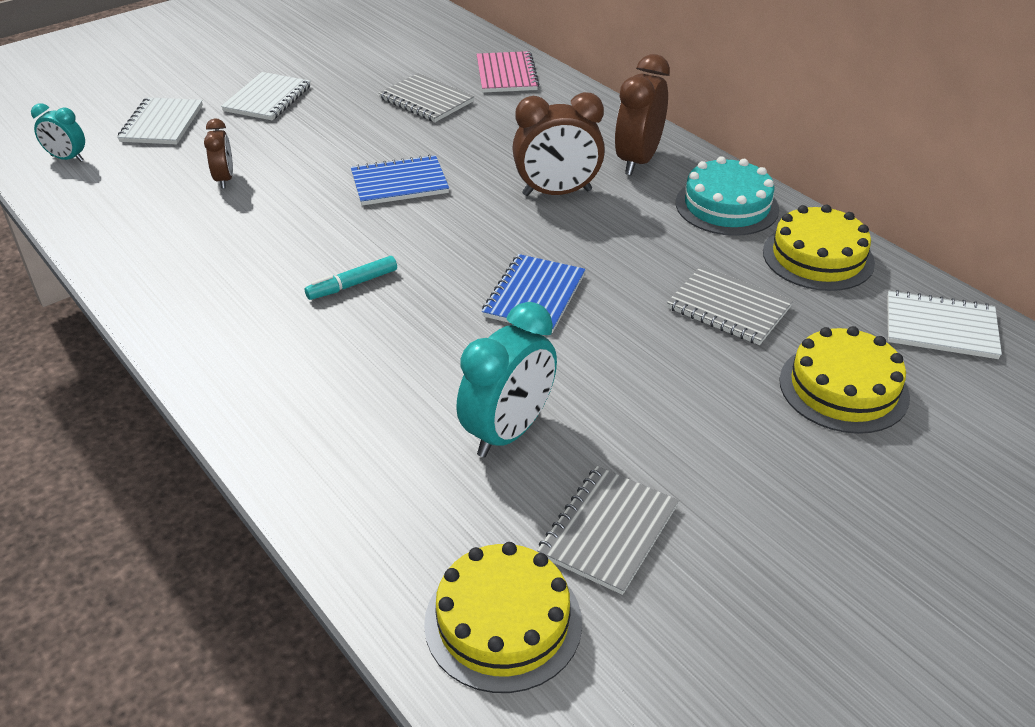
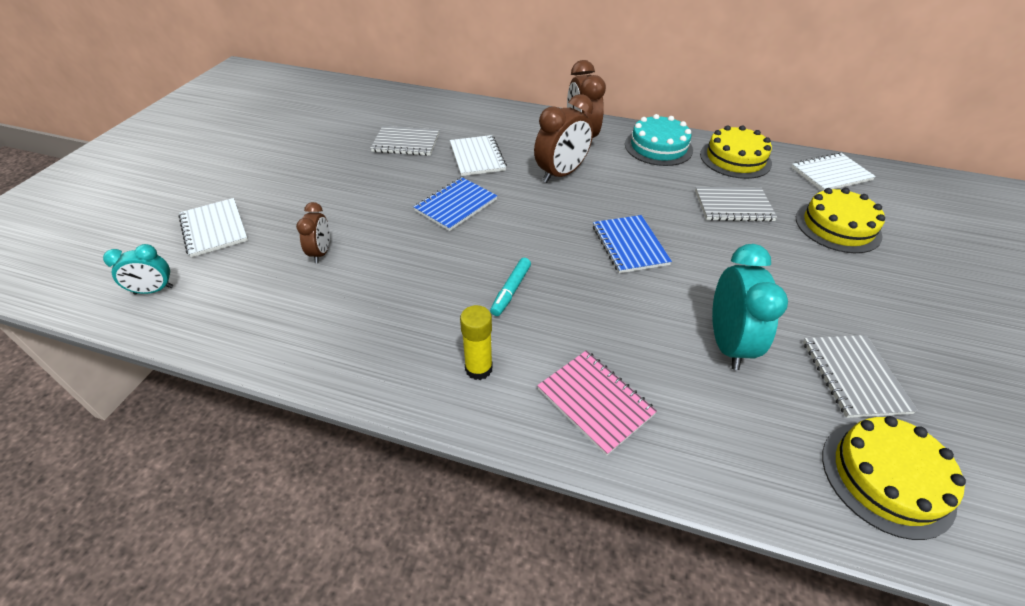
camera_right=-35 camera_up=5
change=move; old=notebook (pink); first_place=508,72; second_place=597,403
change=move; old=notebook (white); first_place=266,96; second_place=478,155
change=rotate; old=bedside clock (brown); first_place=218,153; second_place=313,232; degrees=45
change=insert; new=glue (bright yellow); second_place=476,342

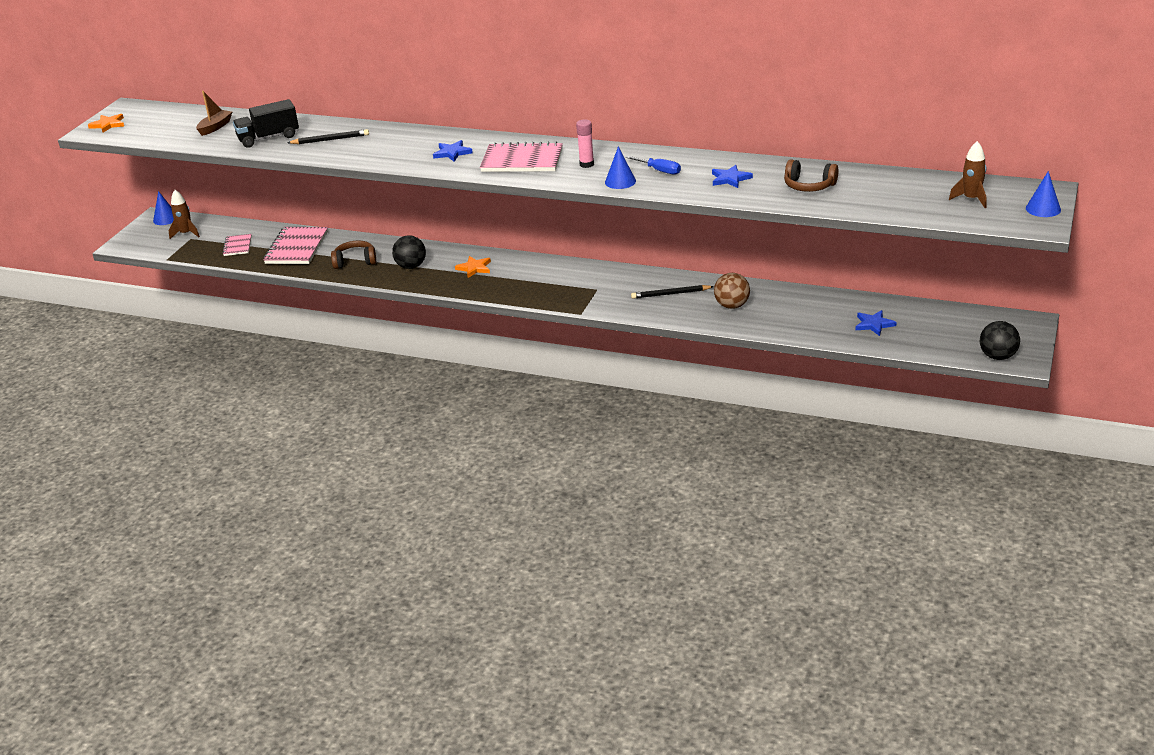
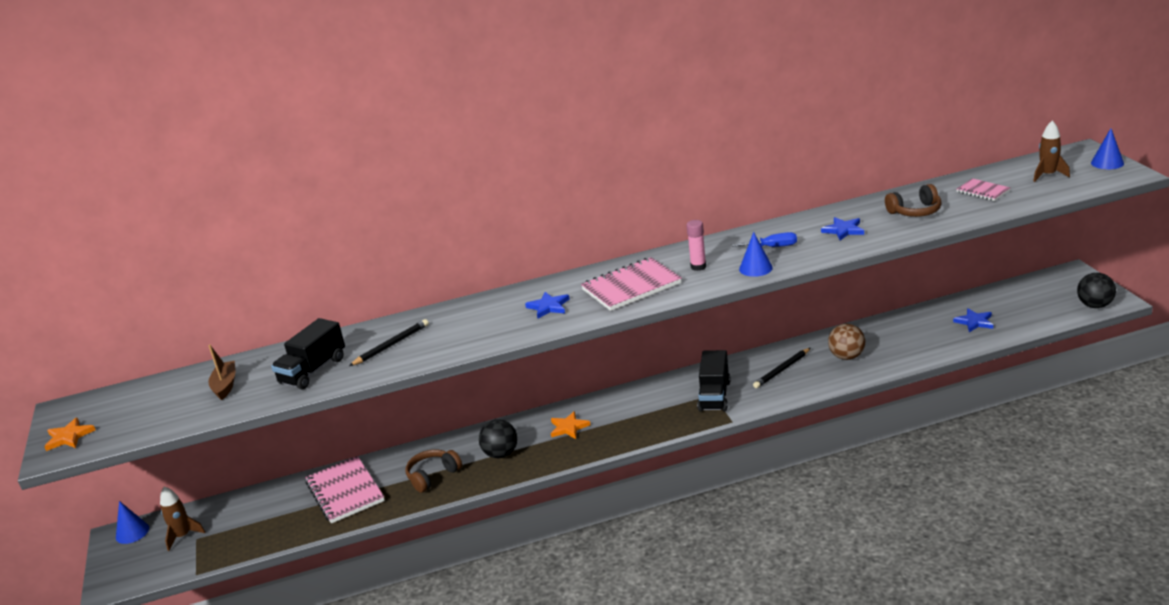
camera_right=-35 camera_up=-5
change=move; old=notebook (pink); first_place=237,245; second_place=984,189
change=insert; new=truck (black); second_place=713,380

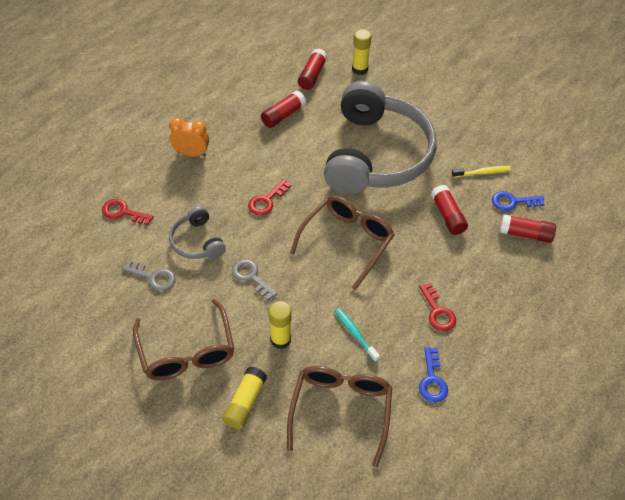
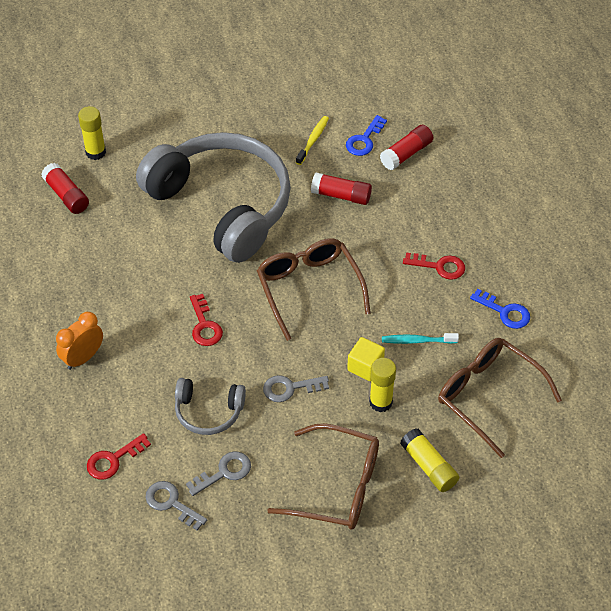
camera_right=-55 camera_up=0
change=delete; old=glue (crimson); first_place=283,109
change=insert; new=cube (bright yellow); second_place=366,359
change=insert; new=door key (ash-grey); second_place=176,506

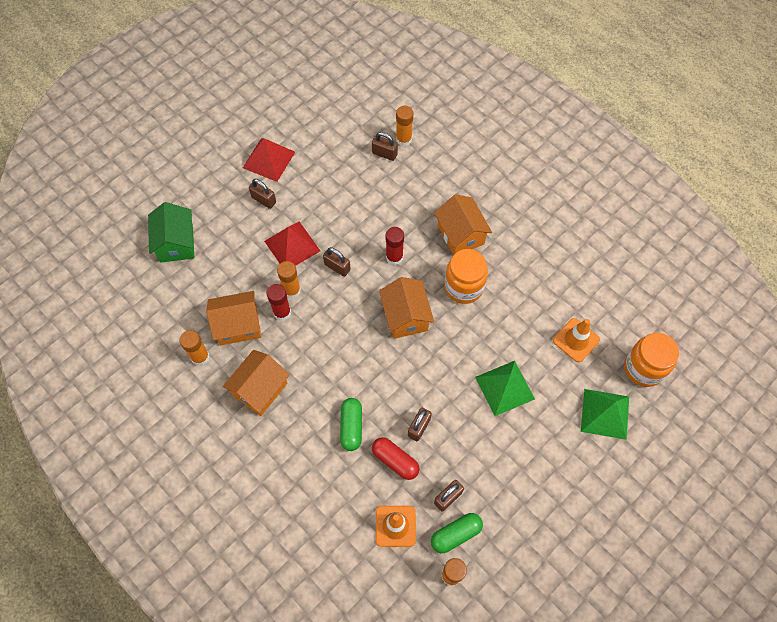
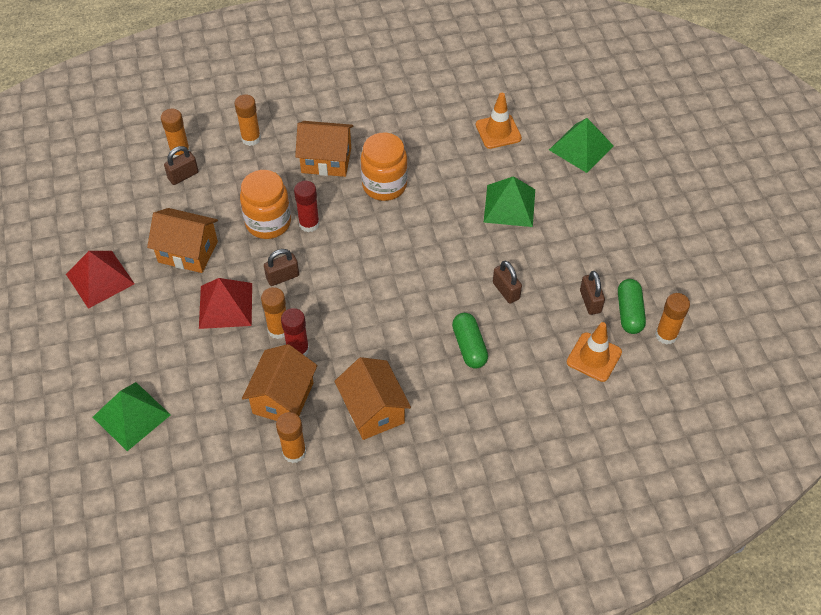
camera_right=-60 camera_up=-10
change=delete; old=lock (brown); first_place=262,194
change=replace; old=house (leaf-green); new=pyramid (leaf-green); first_place=171,232; second_place=132,416
change=move; old=house (orange); first_place=406,308; second_place=182,240
change=move; old=jar (orange); first_place=651,360; second_place=265,204
change=rotate; old=capsule (leaf-green); first_place=351,424; second_place=470,341; degrees=45
change=delete; old=capsule (crimson); first_place=395,458
change=insert; new=glue (orange); second_place=247,120

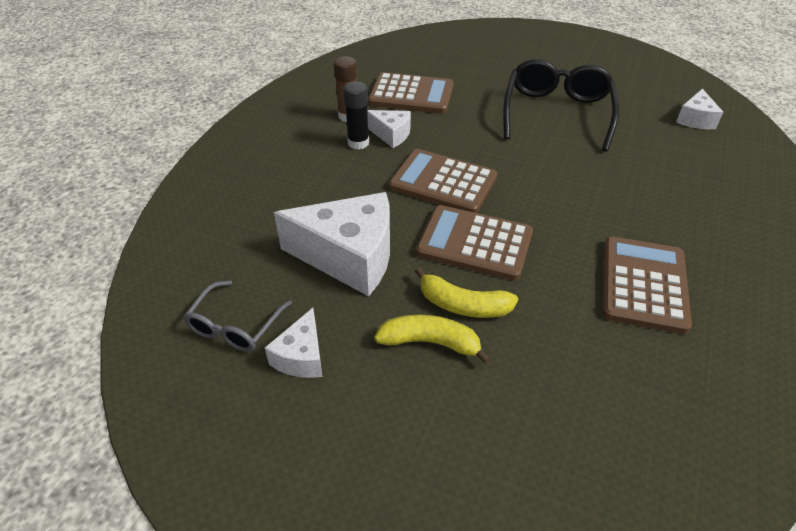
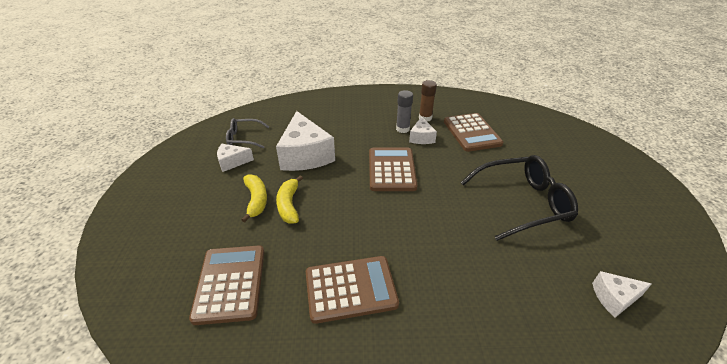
camera_right=65 camera_up=-5
change=recolor; old=glue (black); new=glue (ash-grey); first_place=356,115; second_place=404,111
change=move; old=adding machine (brown); first_place=474,243; second_place=226,285

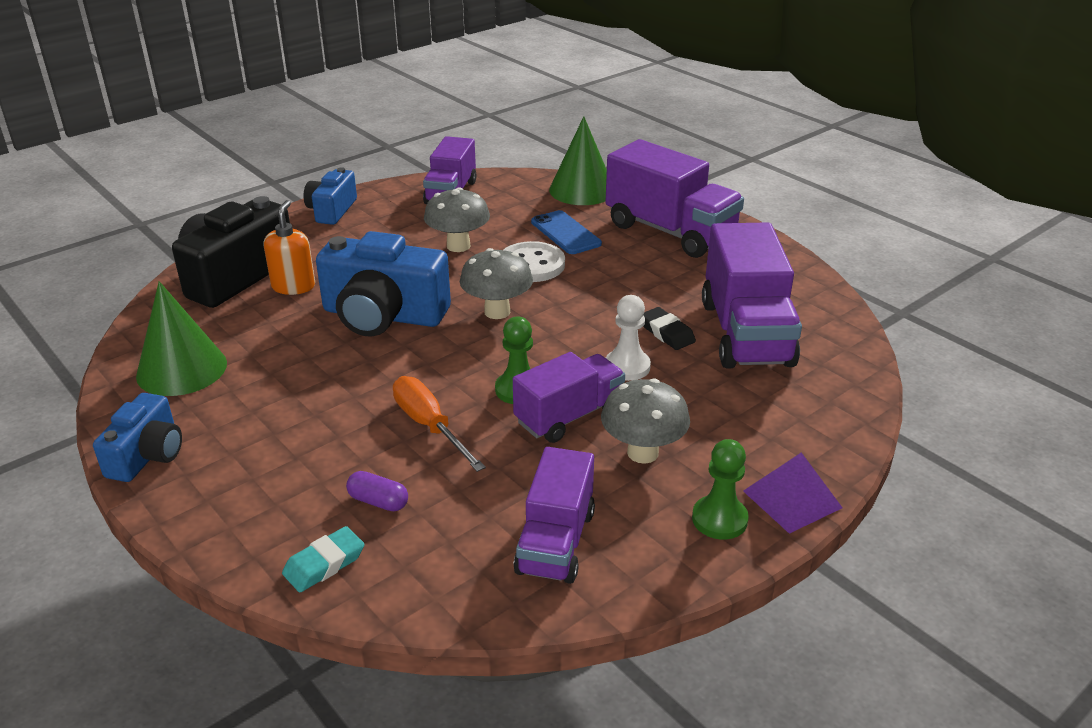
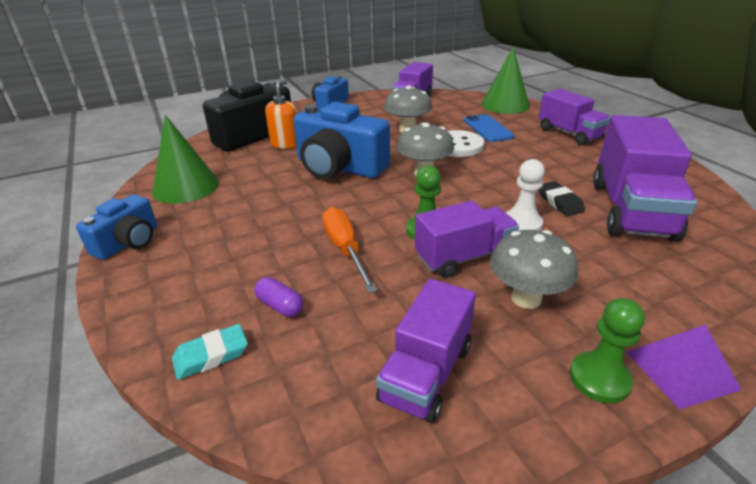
camera_right=15 camera_up=0
change=resize; old=truck (purple); first_place=674,198; second_place=575,117; factor=0.64

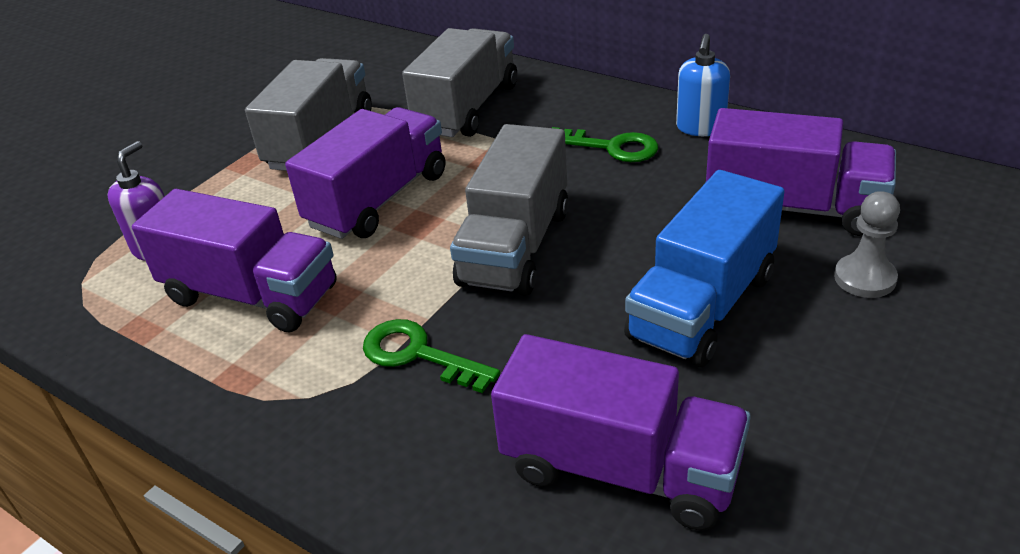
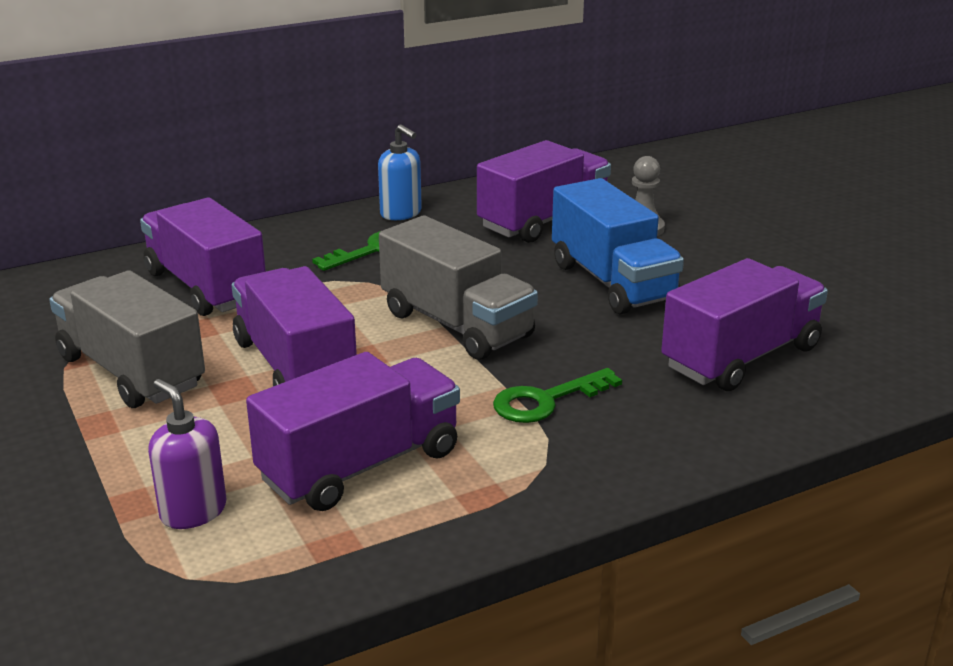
camera_right=-65 camera_up=-10
change=recolor; old=truck (ash-grey); new=truck (purple); first_place=459,82; second_place=203,257

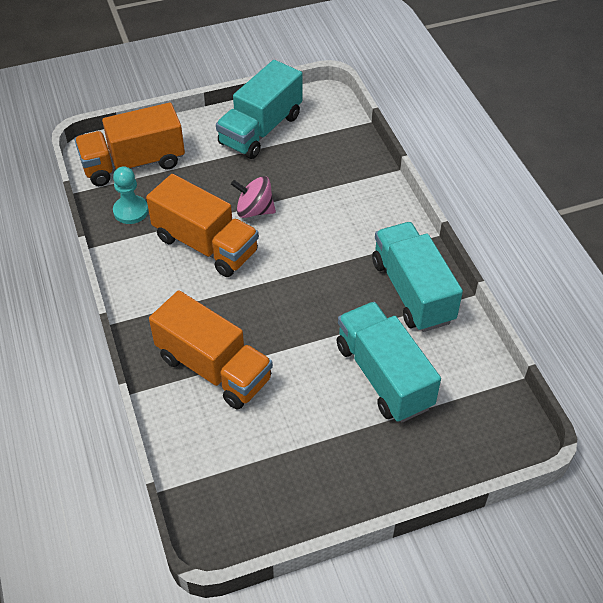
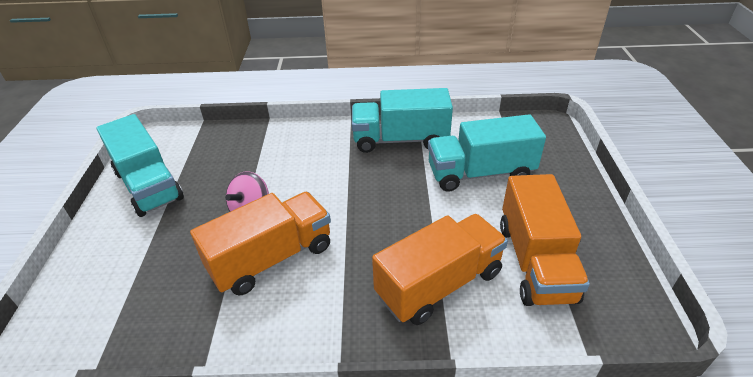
camera_right=-70 camera_up=-10
change=move; old=truck (orange); first_place=130,144; second_place=545,240
change=delete; old=game pawn (aqua); first_place=130,195

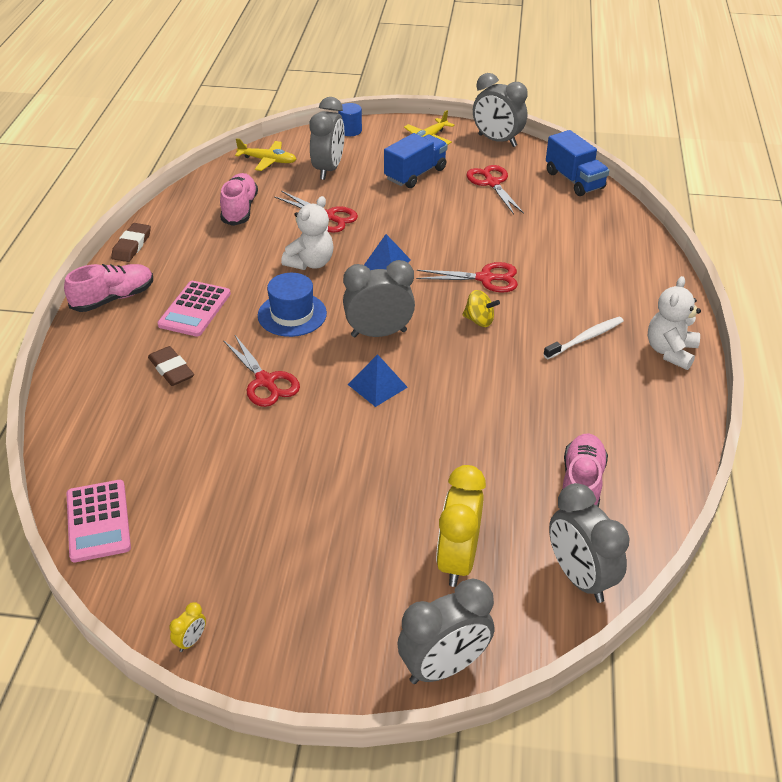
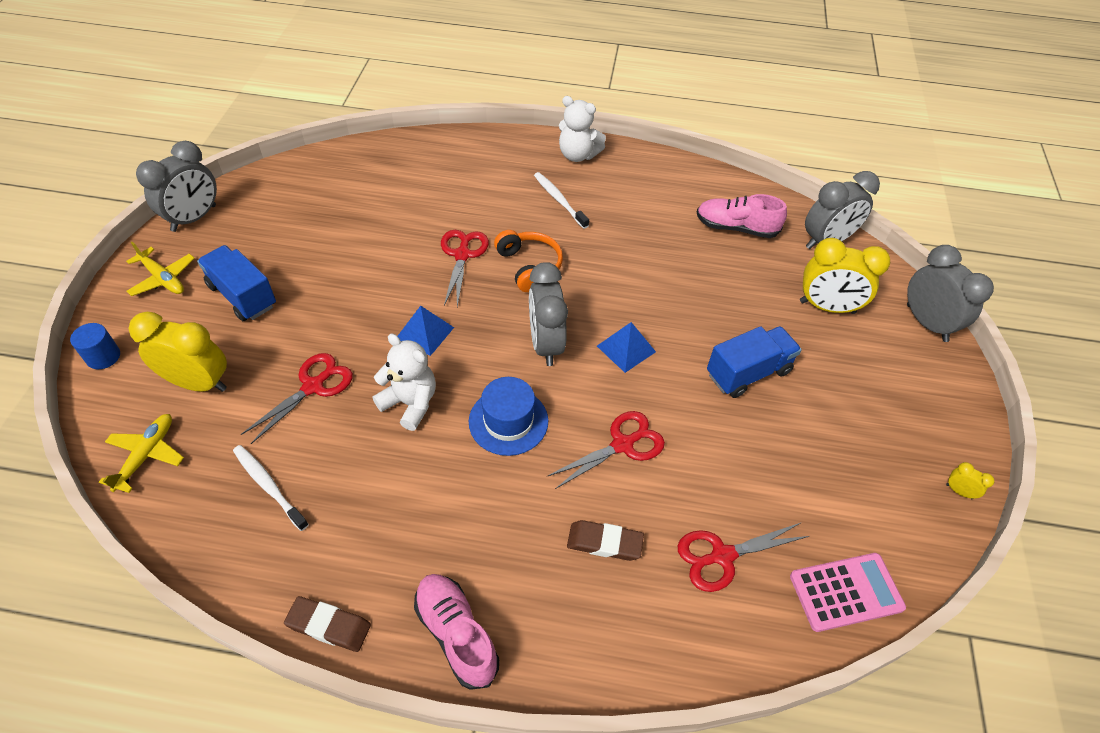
camera_right=-90 camera_up=10
change=recolor; old=bedside clock (ash-grey); new=bedside clock (bright yellow); first_place=327,138; second_place=177,352
change=move; old=truck (cobalt); first_place=577,163; second_place=754,362
change=move; old=shears (crimson); first_place=495,189; second_place=744,557
change=replace; old=lace-up shoe (pink); new=toothbrush (white); first_place=239,199; second_place=271,488
change=delete; old=adding machine (pink); first_place=194,309
change=replace; old=toy top (bright yellow); new=over-ear headphones (orange); first_place=481,308; second_place=528,261
change=rotate; old=gum eraser (brown); first_place=171,366; second_place=605,540; degrees=45

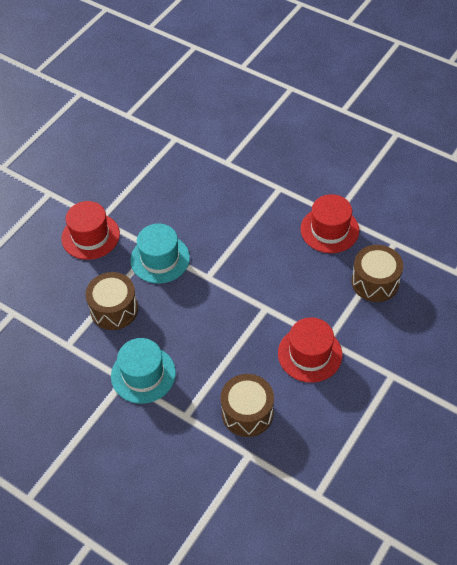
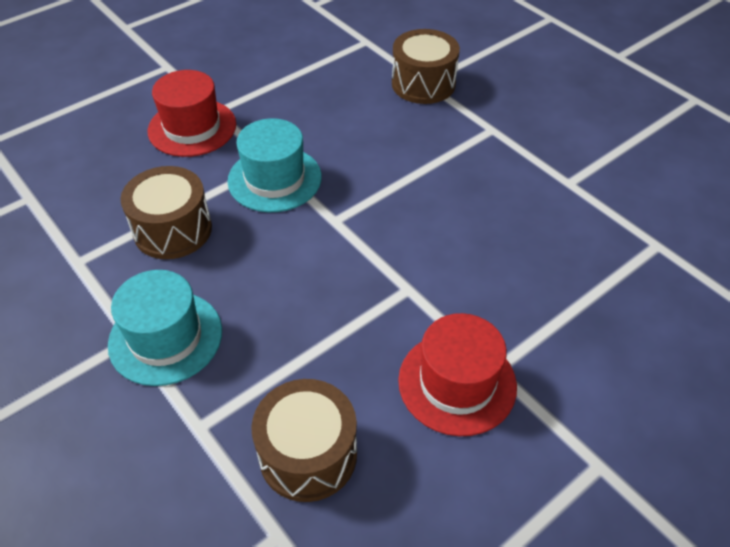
camera_right=15 camera_up=-5
change=delete; old=tall hat (crimson); first_place=330,223
change=move; old=snare drum (brown); first_place=377,273; second_place=426,66

